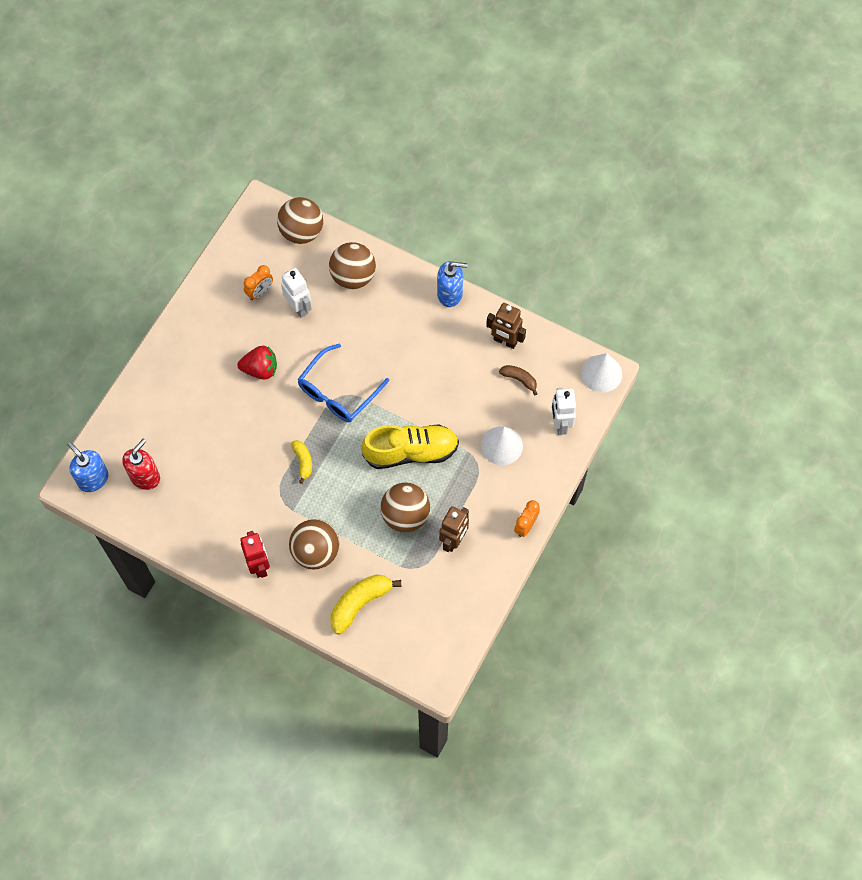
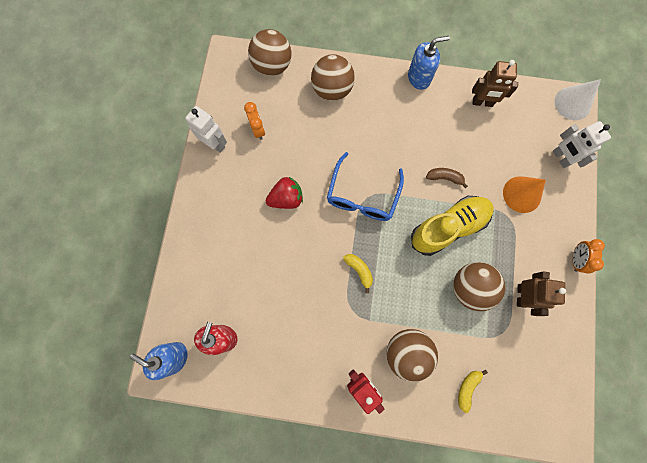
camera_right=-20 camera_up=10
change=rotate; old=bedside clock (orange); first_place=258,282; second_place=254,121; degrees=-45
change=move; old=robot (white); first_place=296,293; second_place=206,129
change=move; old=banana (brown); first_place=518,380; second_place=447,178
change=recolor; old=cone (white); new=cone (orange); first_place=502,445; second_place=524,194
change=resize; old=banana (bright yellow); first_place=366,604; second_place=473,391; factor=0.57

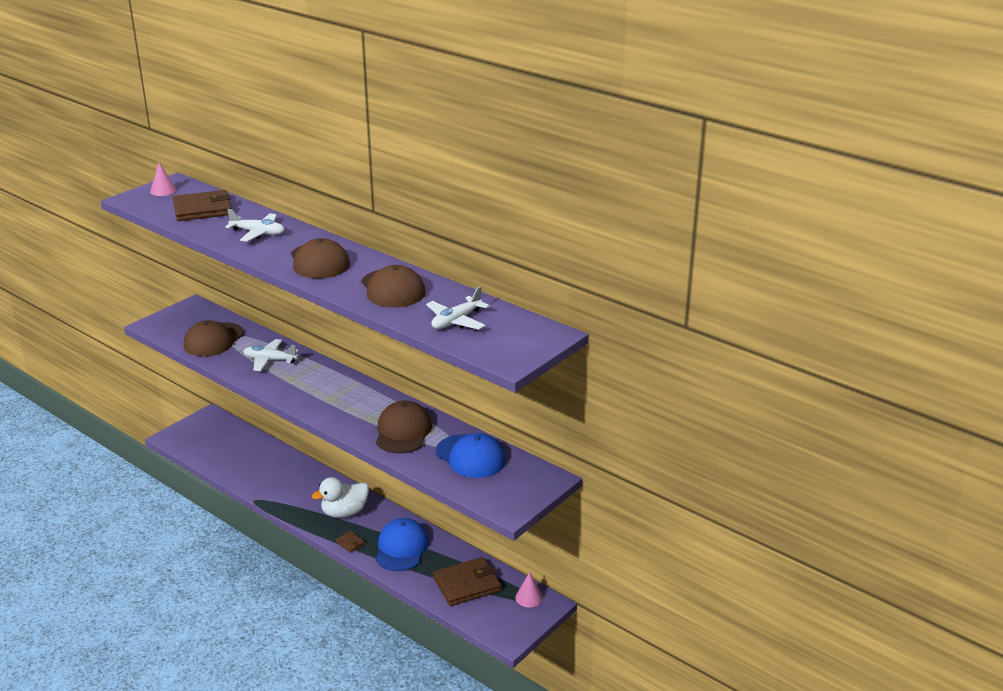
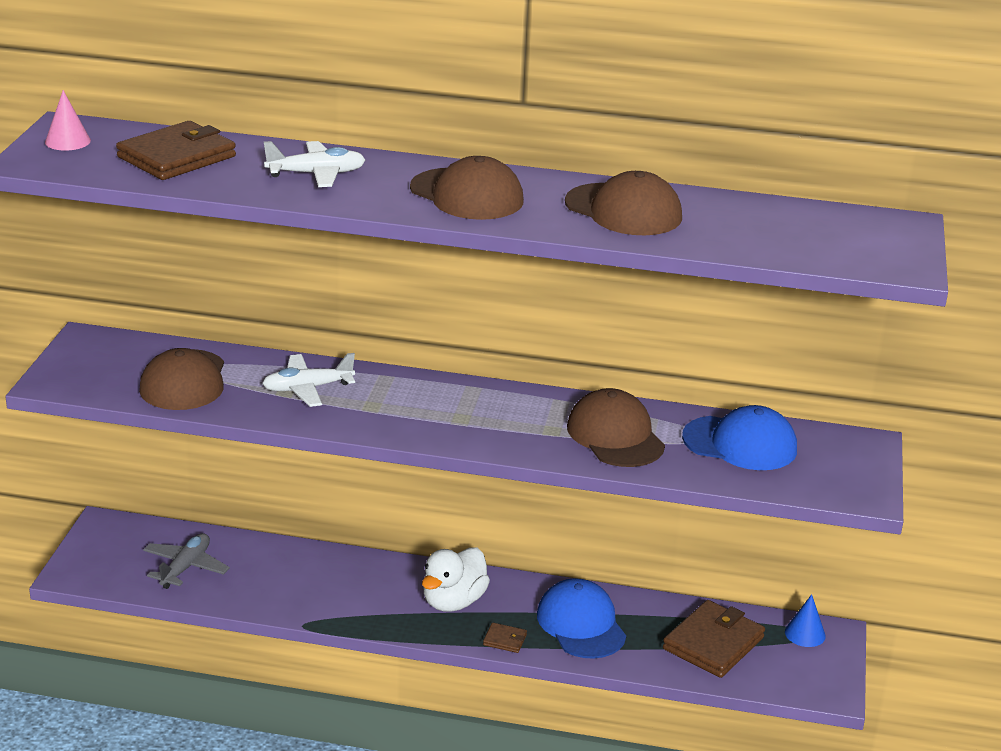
camera_right=-30 camera_up=0
change=delete; old=toy plane (white); first_place=458,308
change=recolor; old=cone (pink); new=cone (cobalt); first_place=529,589; second_place=805,620
change=insert; new=toy plane (ash-grey); second_place=186,561

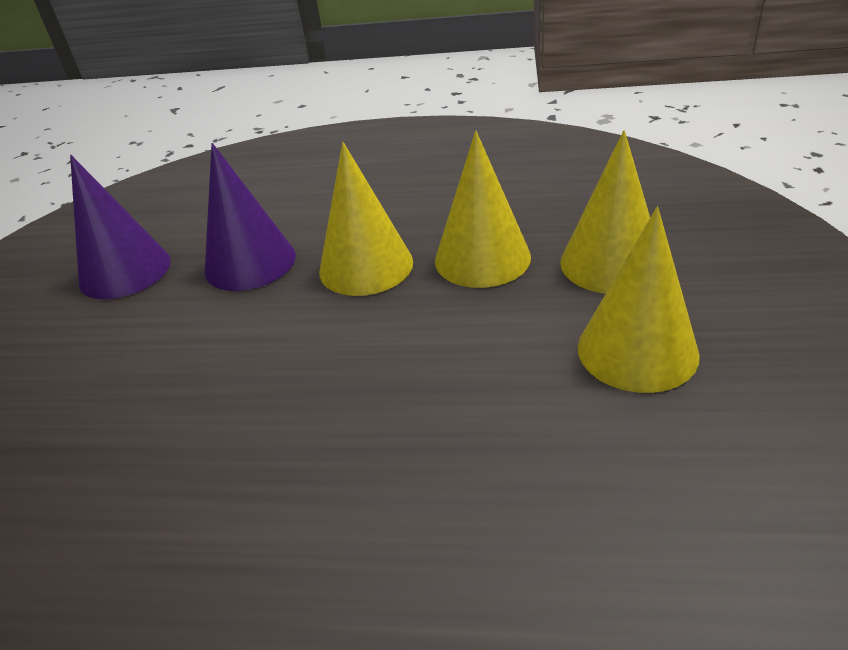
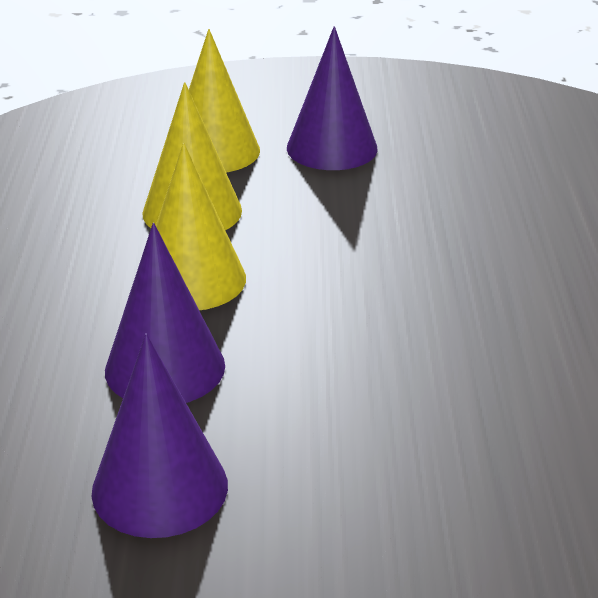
camera_right=-100 camera_up=-5
change=recolor; old=cone (bright yellow); new=cone (purple); first_place=639,300; second_place=332,98

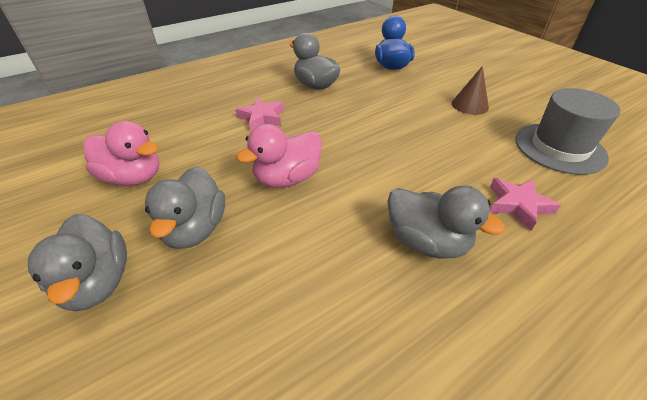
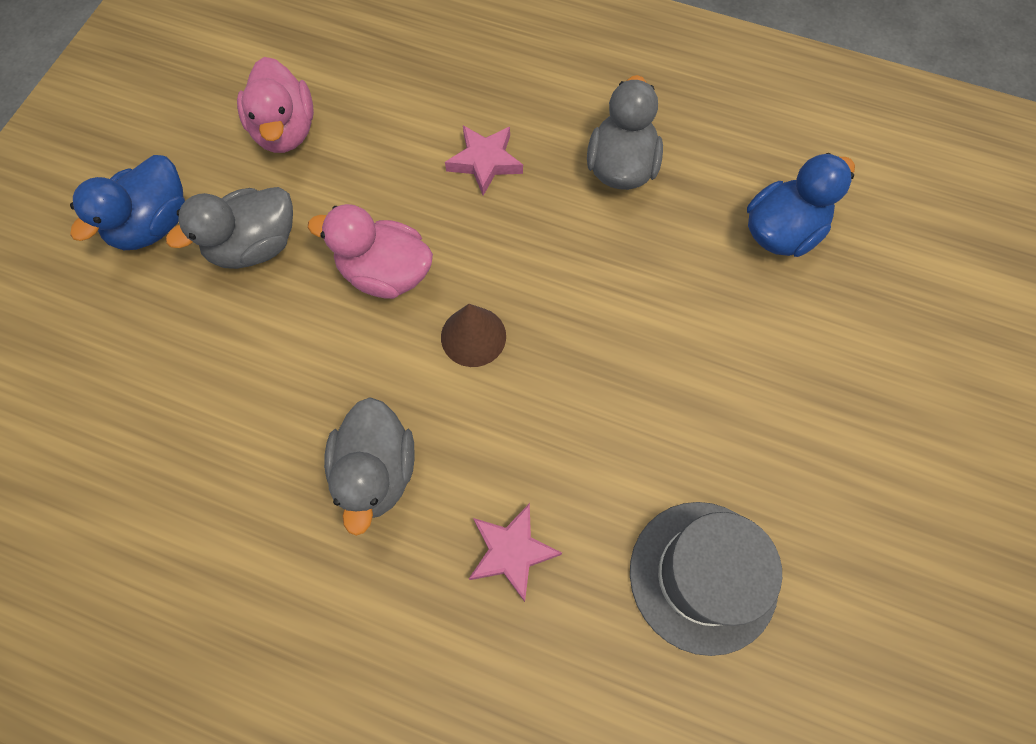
camera_right=55 camera_up=25
change=move; old=cone (brown); first_place=470,90; second_place=473,335
change=recolor; old=duck (ash-grey); new=duck (cobalt); first_place=77,263; second_place=127,202

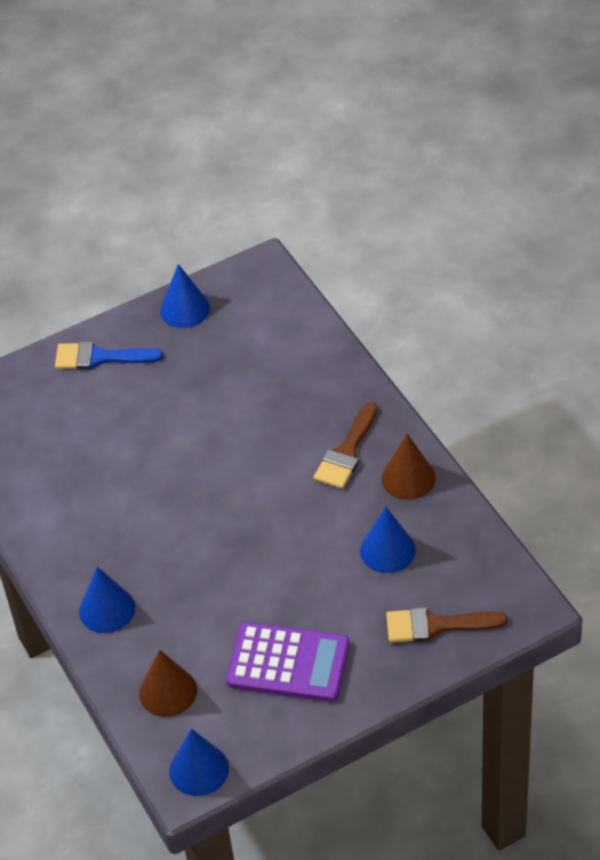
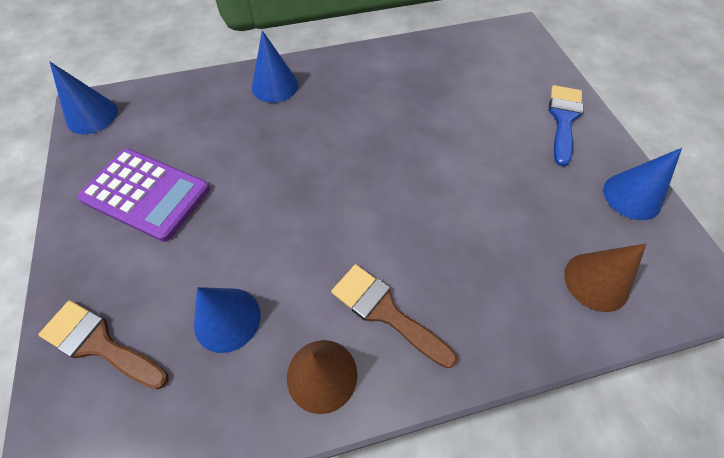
camera_right=100 camera_up=10
change=rotate; old=paint brush (brown); first_place=447,625; second_place=103,344; degrees=-75
change=rotate; old=adding machine (purple); first_place=288,662; second_place=144,195; degrees=-90
change=move; old=cone (brown); first_place=168,683; second_place=605,277

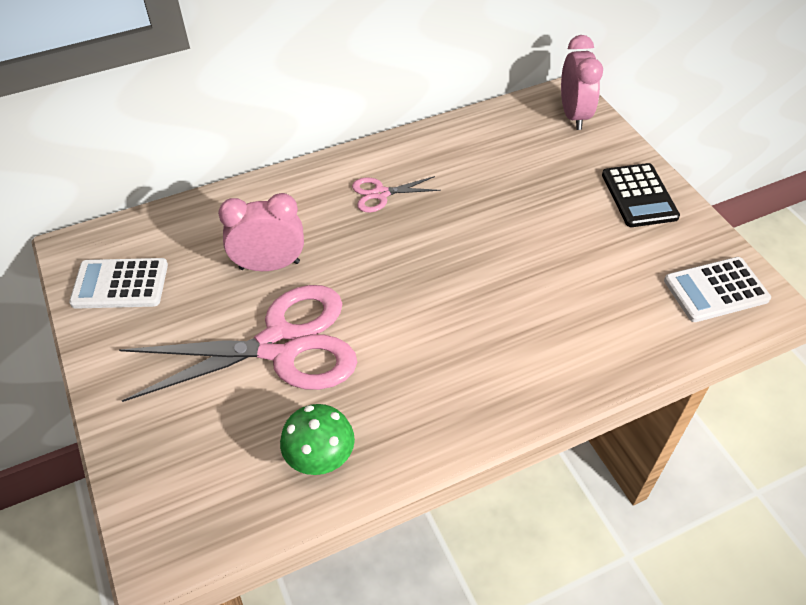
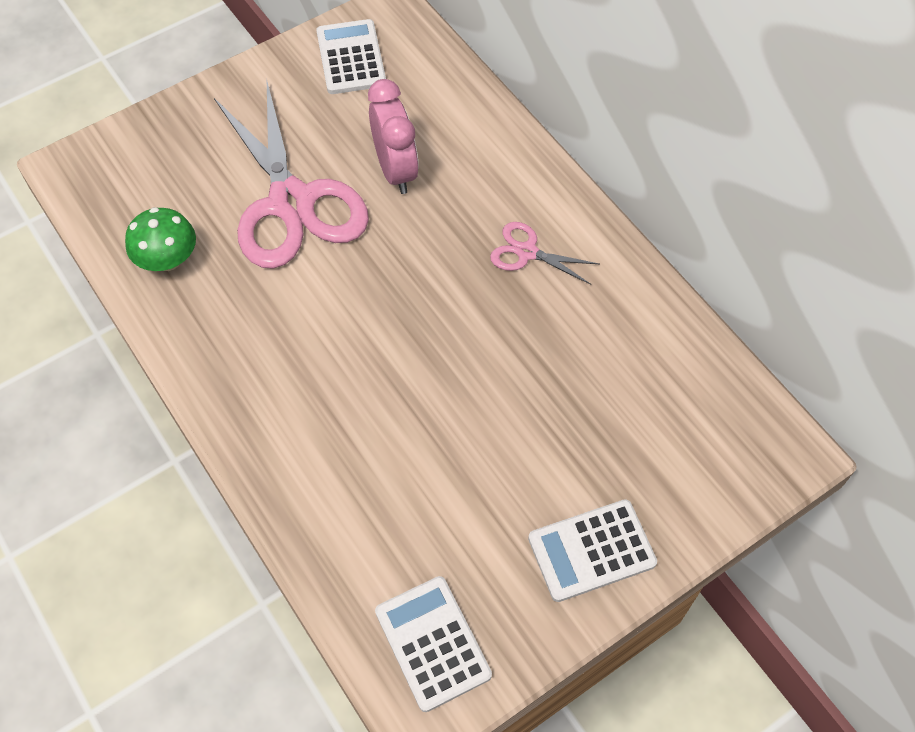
camera_right=80 camera_up=10
change=delete; old=bedside clock (pink); first_place=582,82
change=recolor; old=adding machine (black); new=adding machine (white); first_place=641,195; second_place=592,550
change=rotate; old=shears (pink); first_place=396,194; second_place=544,253; degrees=-45

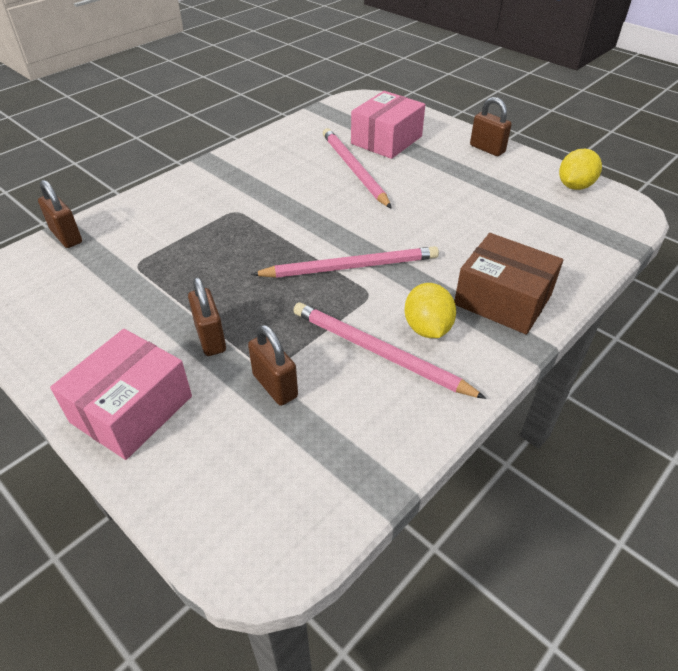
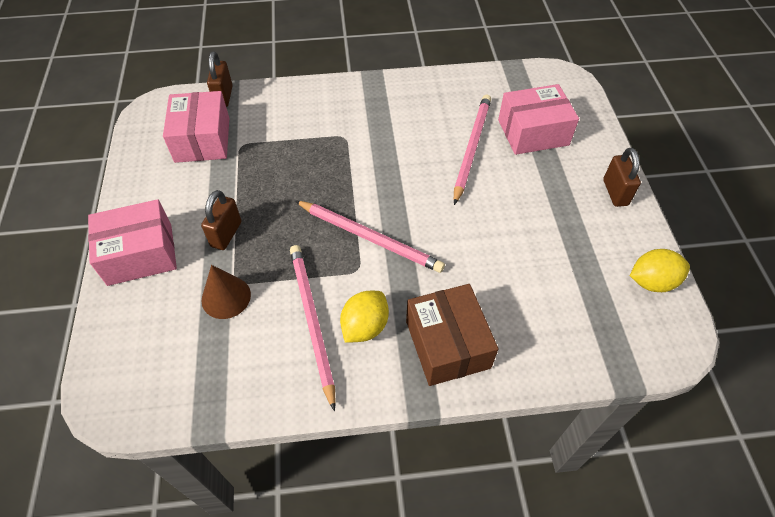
camera_right=40 camera_up=10
change=replace; old=lock (brown); new=cone (brown); first_place=273,365; second_place=226,292
change=insert; new=package (pink); second_place=196,127

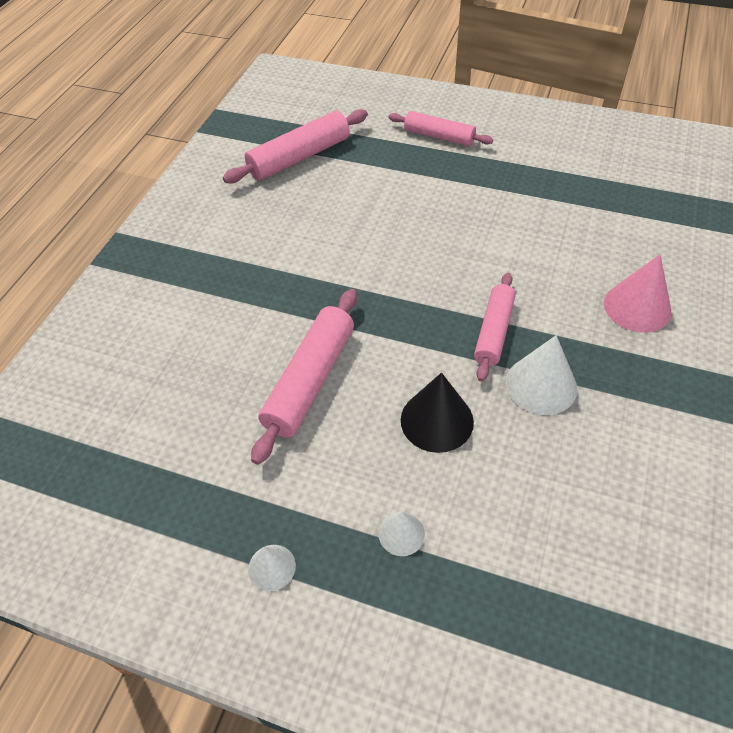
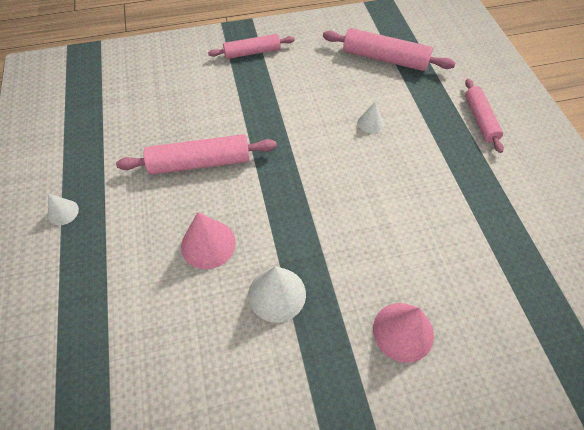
camera_right=55 camera_up=5
change=move; old=dough roller (pink); first_place=495,327; second_place=251,46
change=recolor; old=cone (black); new=cone (pink); first_place=437,413; second_place=208,240
change=move; old=cone (white); first_place=401,534; second_place=371,117

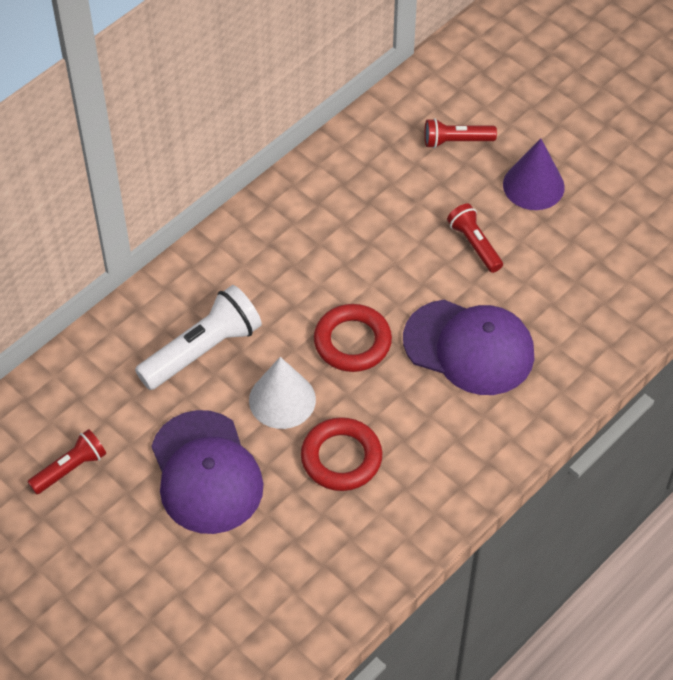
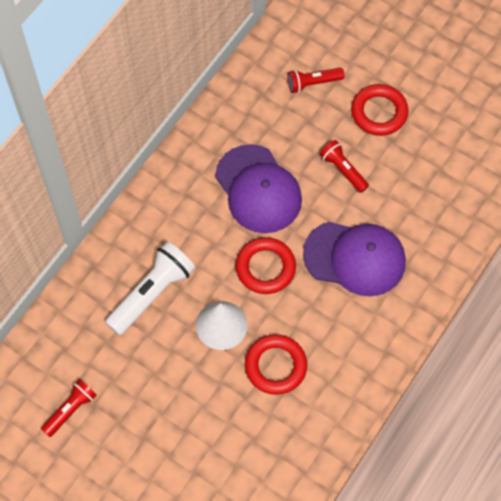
camera_right=-10 camera_up=10
change=replace; old=cone (purple); new=hoop (crimson); first_place=534,174; second_place=380,110
change=move; old=cap (purple); first_place=207,472; second_place=258,188

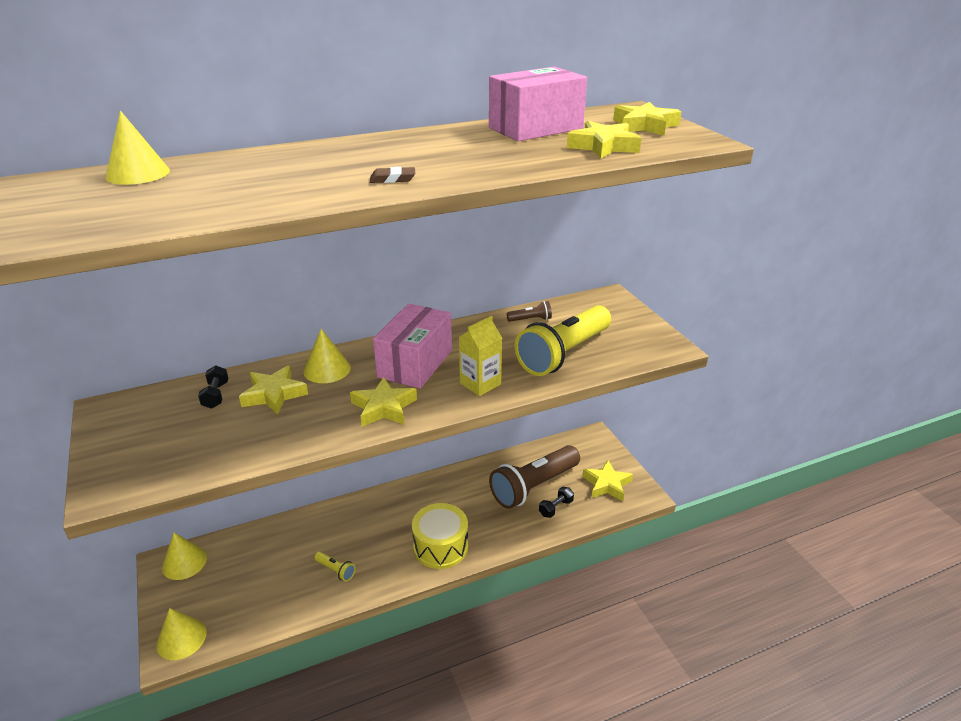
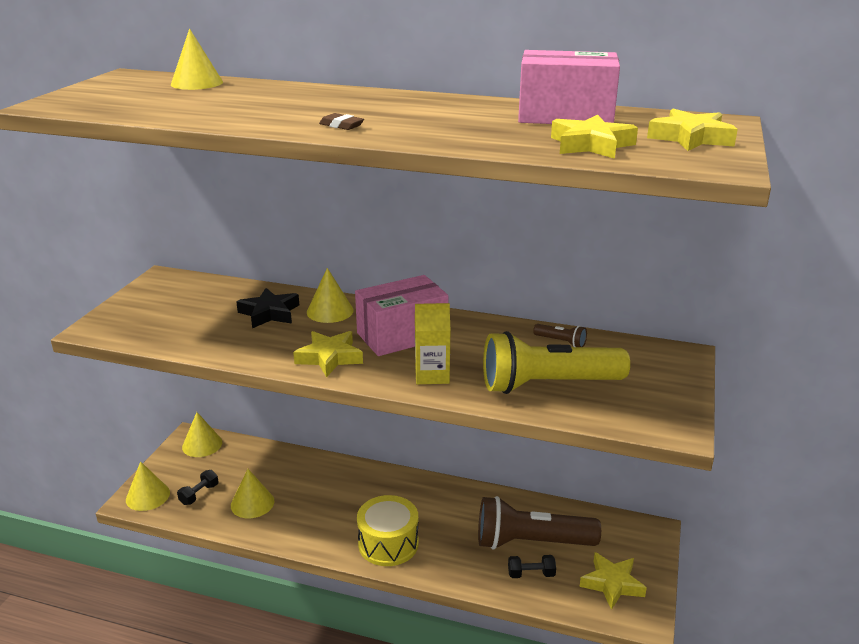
camera_right=40 camera_up=-5
change=move; old=free weight (black); first_place=213,387; second_place=198,487
change=recolor; old=star (bright yellow); new=star (black); first_place=273,390; second_place=267,308
change=delete; old=torch (bright yellow); first_place=335,566
change=insert; new=cone (bright yellow); second_place=252,493

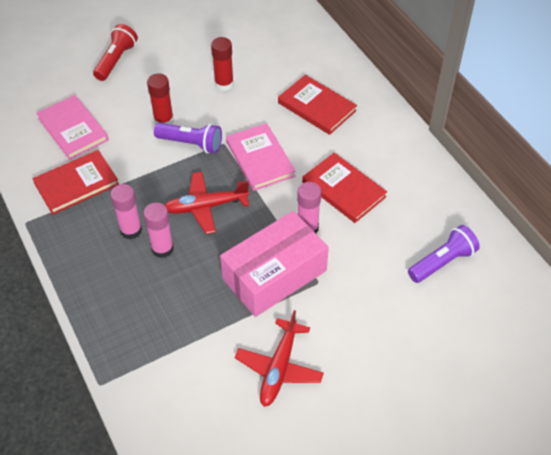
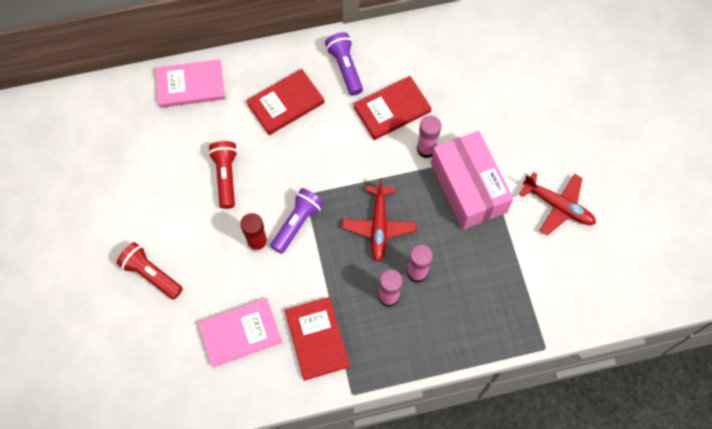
camera_right=-75 camera_up=15
change=replace; old=glue (crimson); new=torch (crimson); first_place=222,64; second_place=223,175
change=move; old=hardback (pink); first_place=260,157; second_place=190,83
change=move; old=torch (purple); first_place=444,254; second_place=344,64

